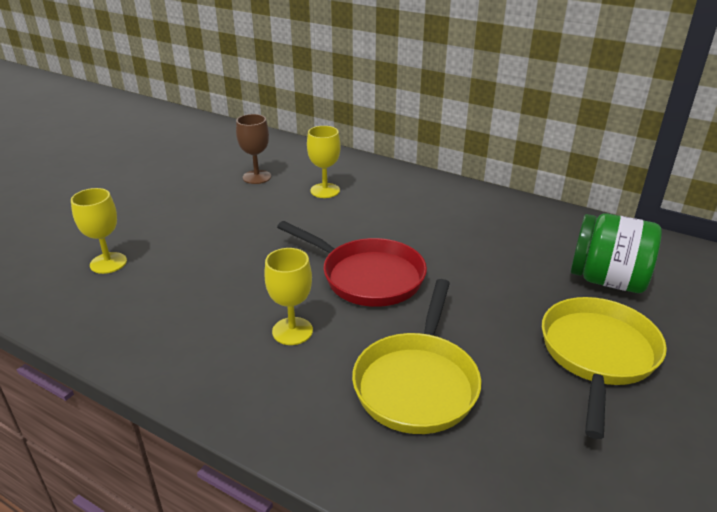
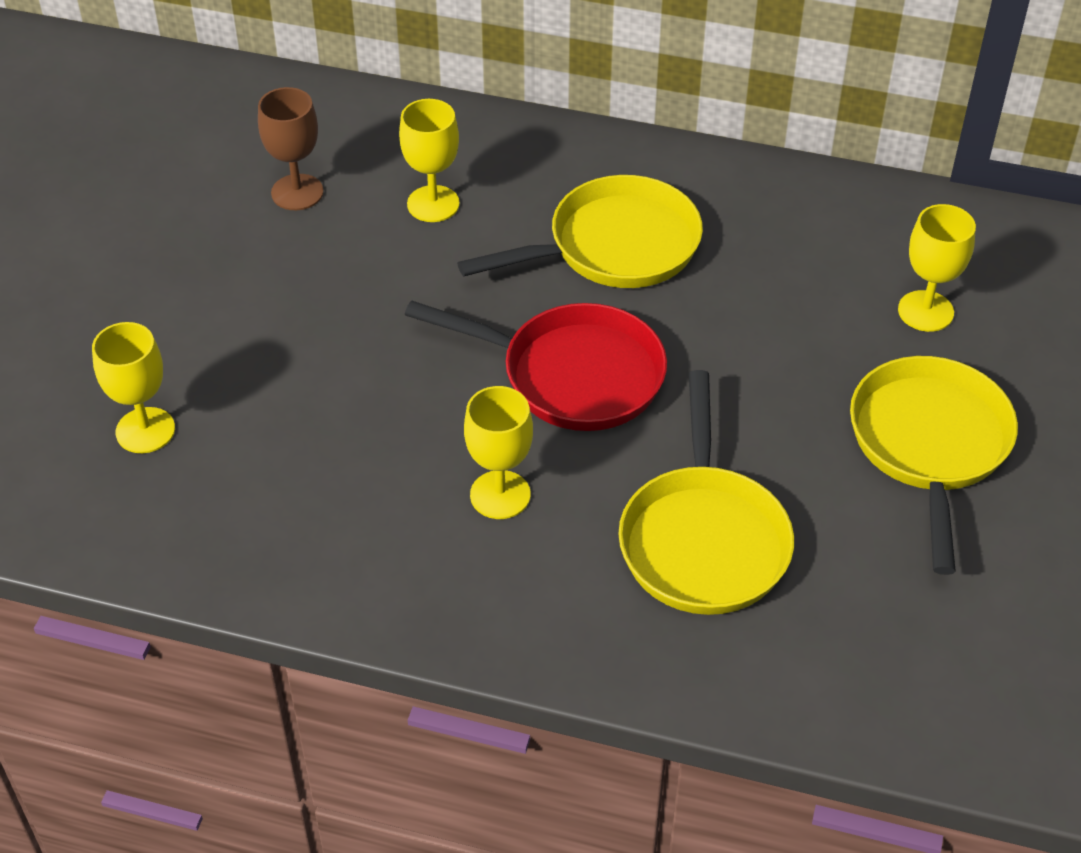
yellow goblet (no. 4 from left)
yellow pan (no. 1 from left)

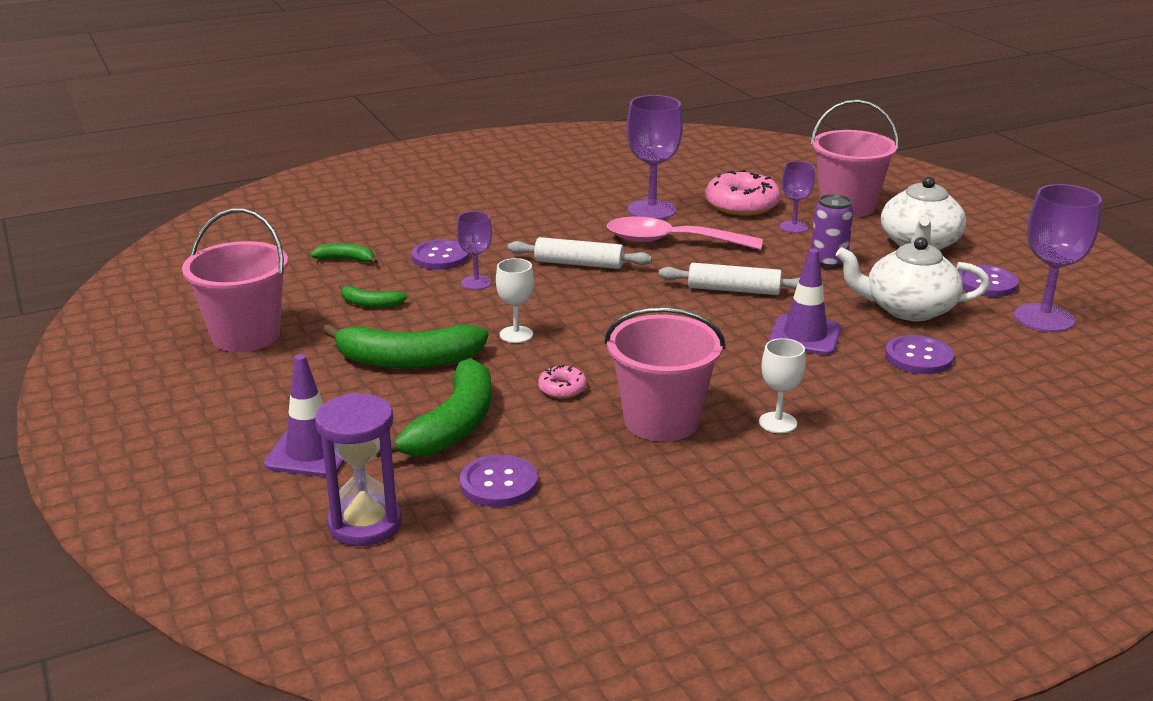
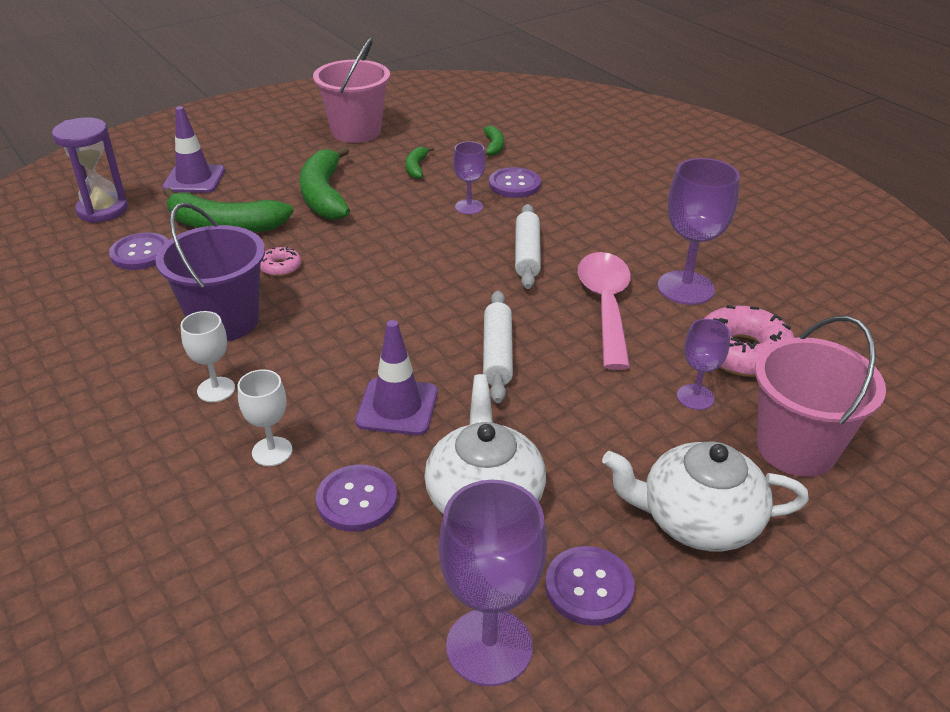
white goblet (no. 2 from left)
purple bucket
purple can

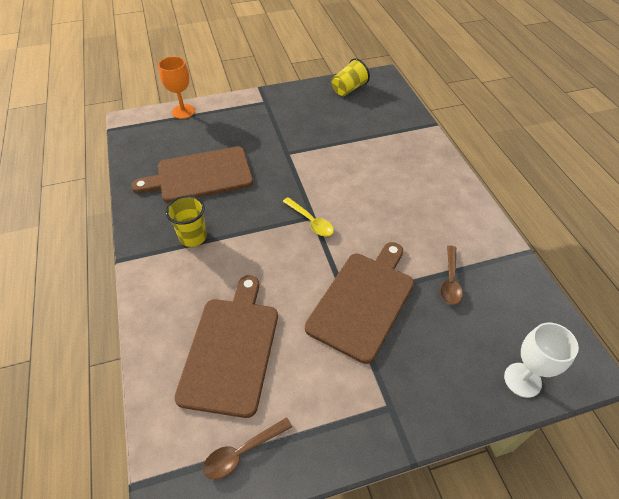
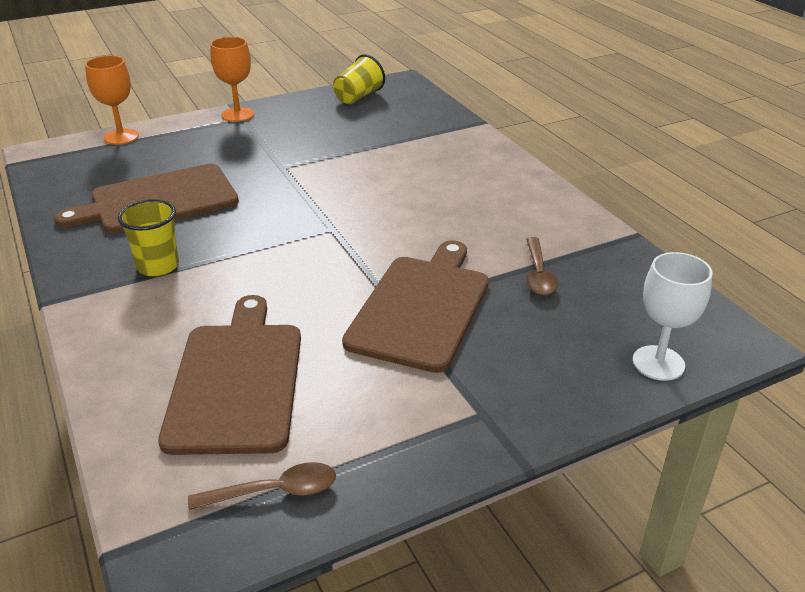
brown spoon (no. 1 from left)
yellow spoon
orange goblet (no. 2 from left)

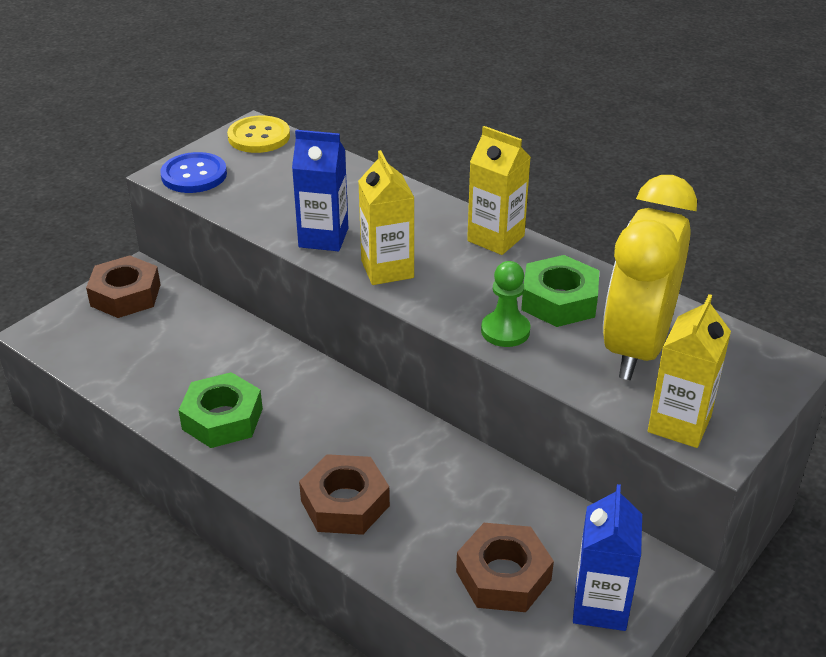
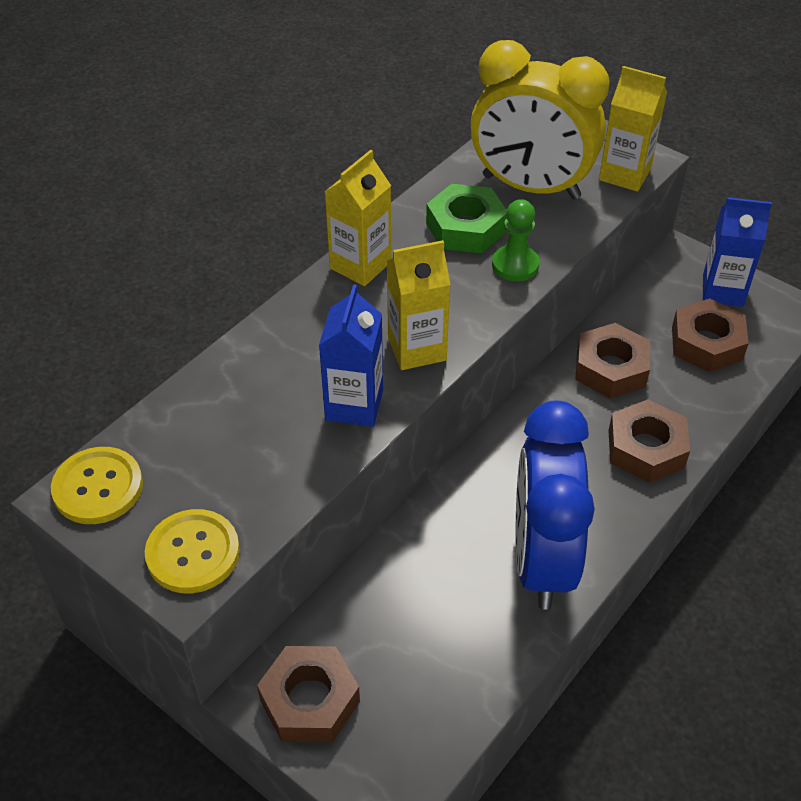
yellow button (no. 2 from left)
blue clock
brown nut (no. 2 from left)

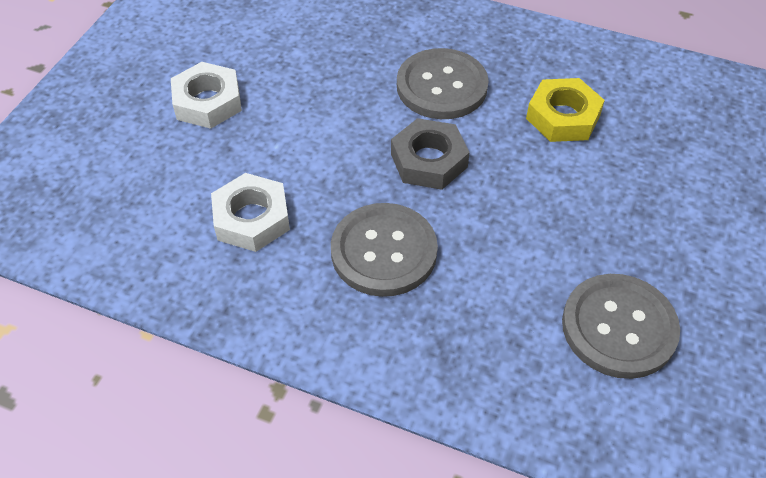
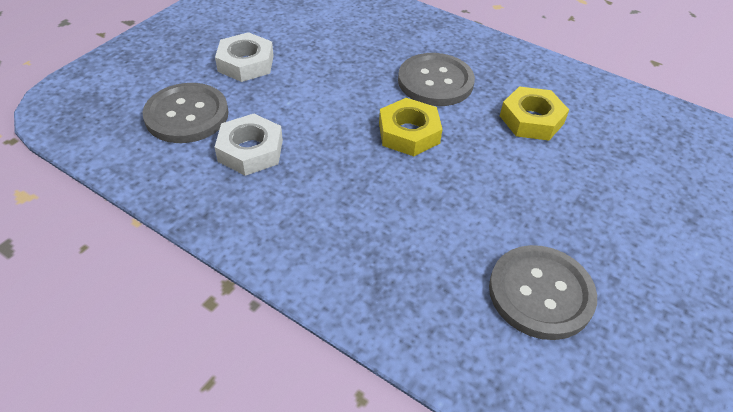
grey button (no. 1 from left)
yellow nut (no. 1 from left)

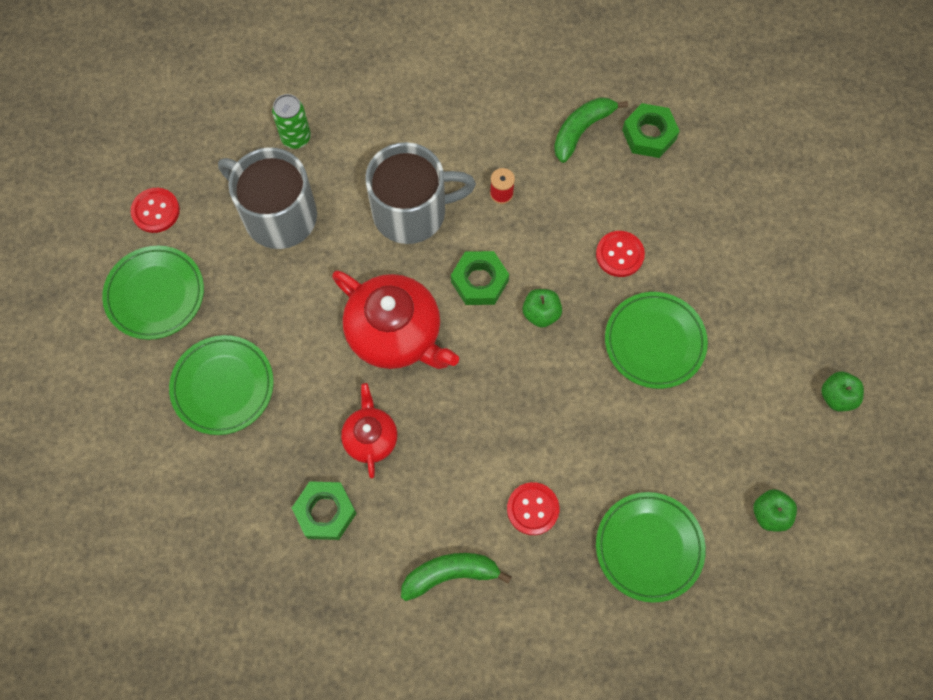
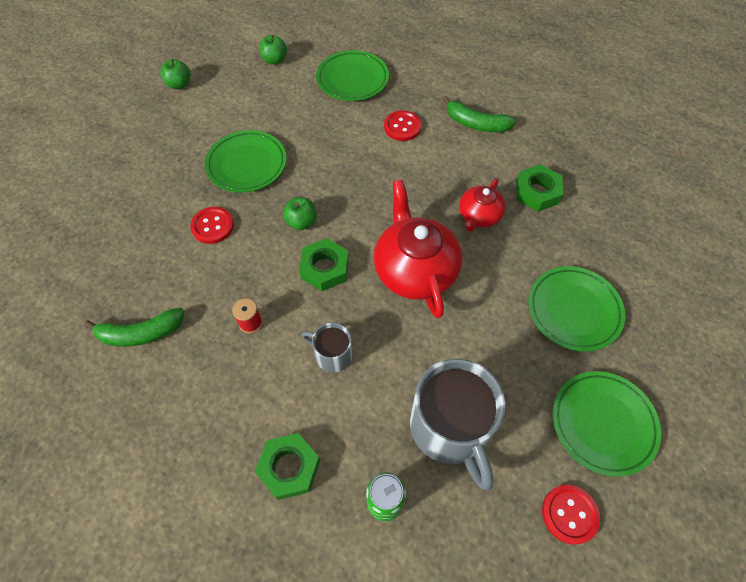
grey mug (no. 1 from left)
green nut (no. 1 from left)

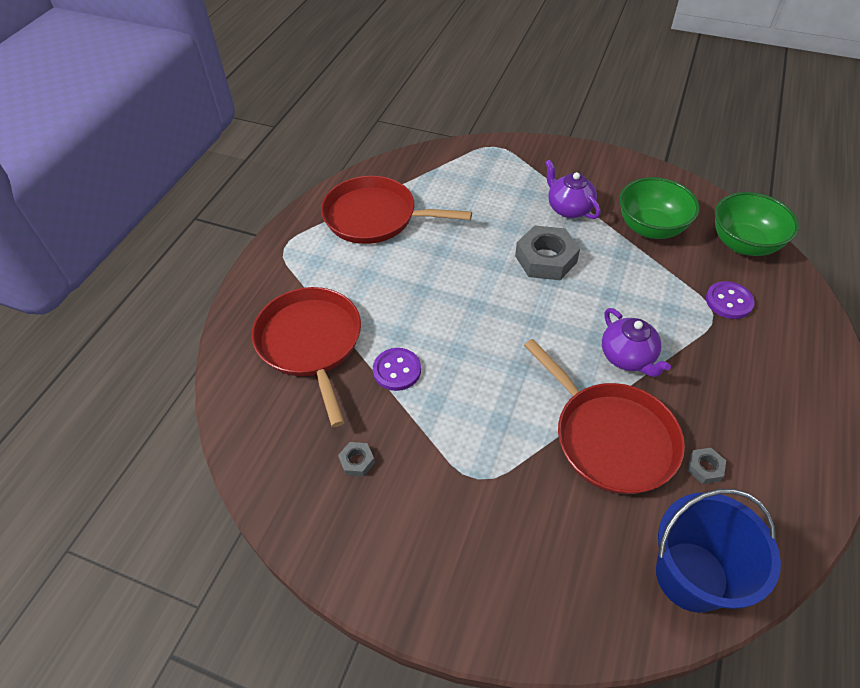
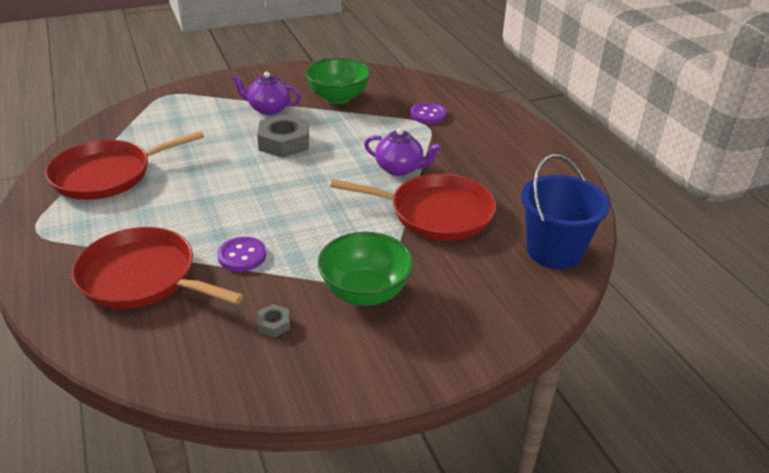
grey nut (no. 3 from left in the first image)
green bowl (no. 2 from left)

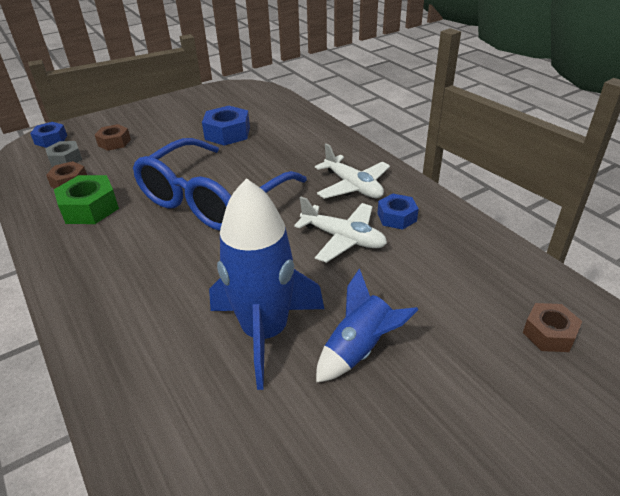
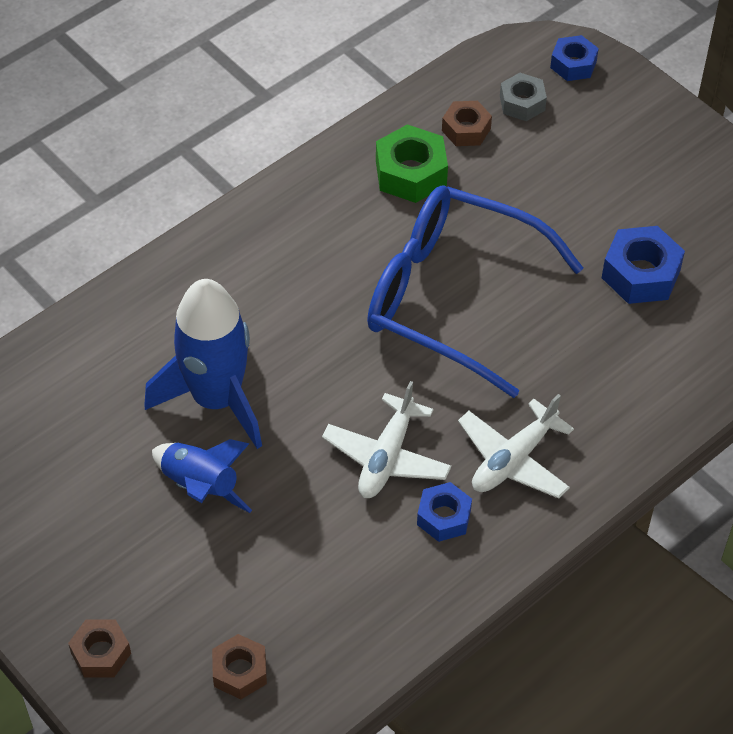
brown nut (no. 1 from left)

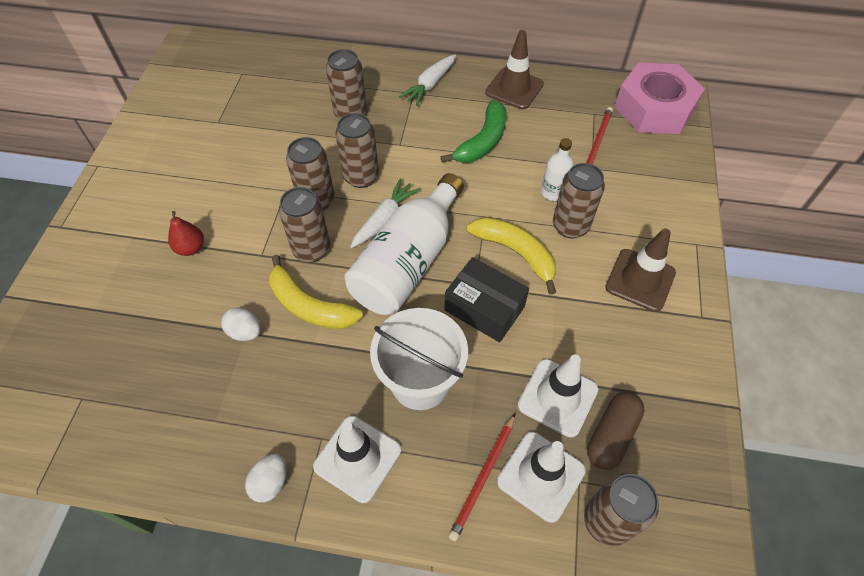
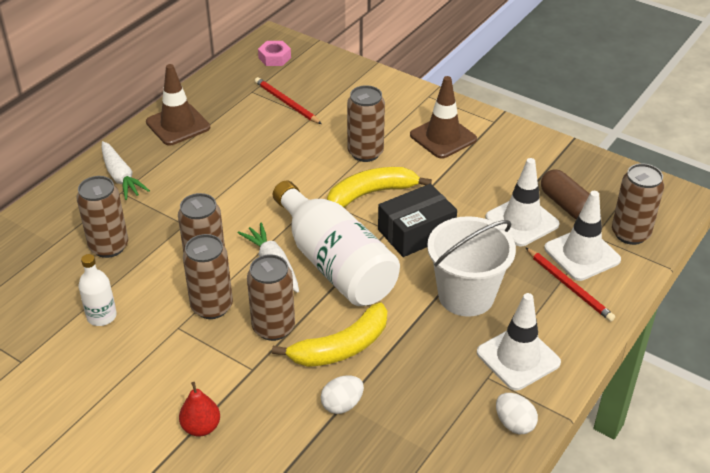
green banana
white bottle (no. 1 from left)
pink nut

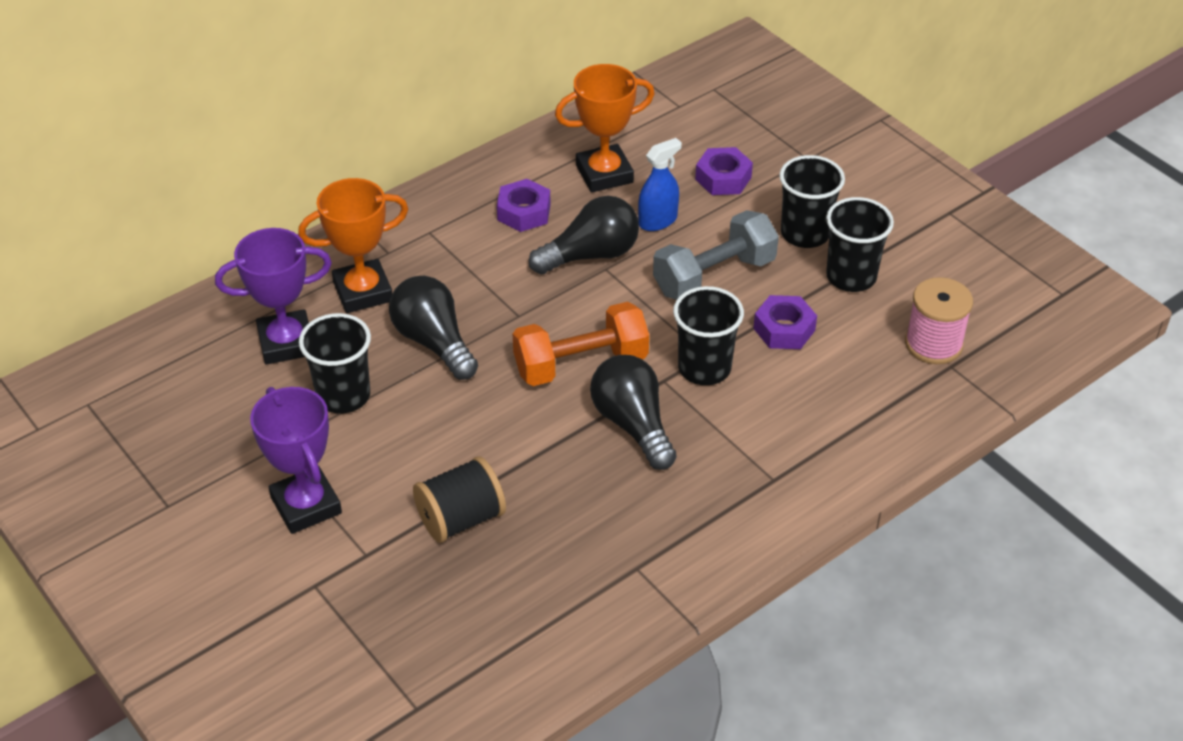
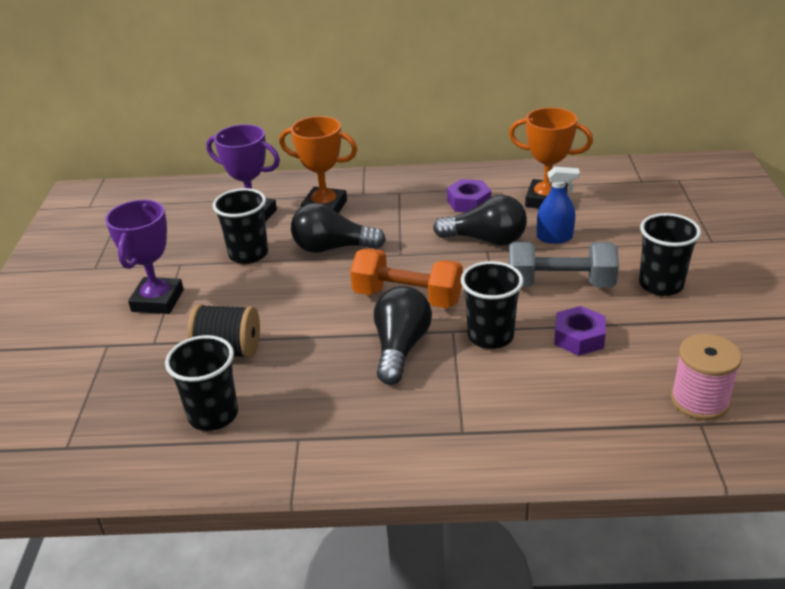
black light bulb (no. 1 from left)
purple nut (no. 2 from left in the first image)
black cup (no. 1 from left)

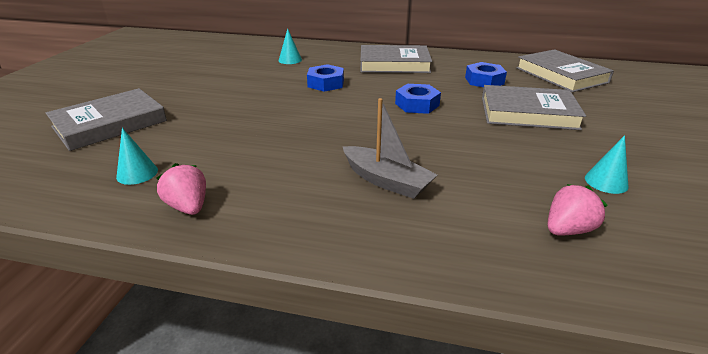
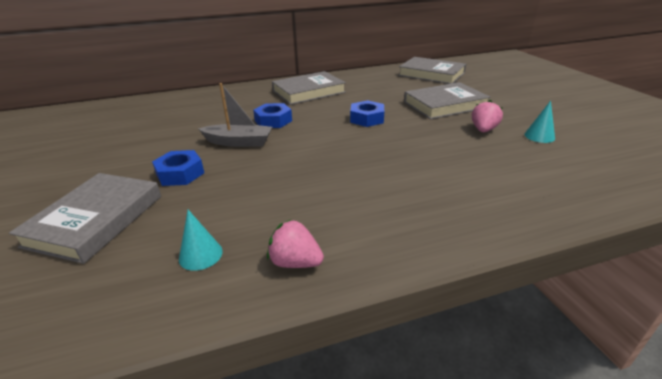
turquoise cone (no. 2 from left in the first image)
grey boat
blue nut (no. 1 from left)
pink strawberry (no. 2 from left)

